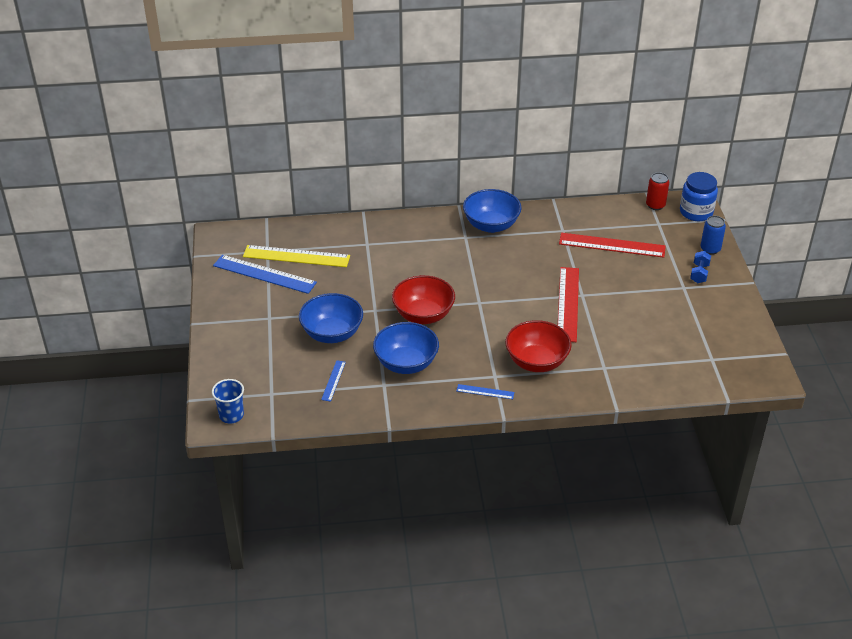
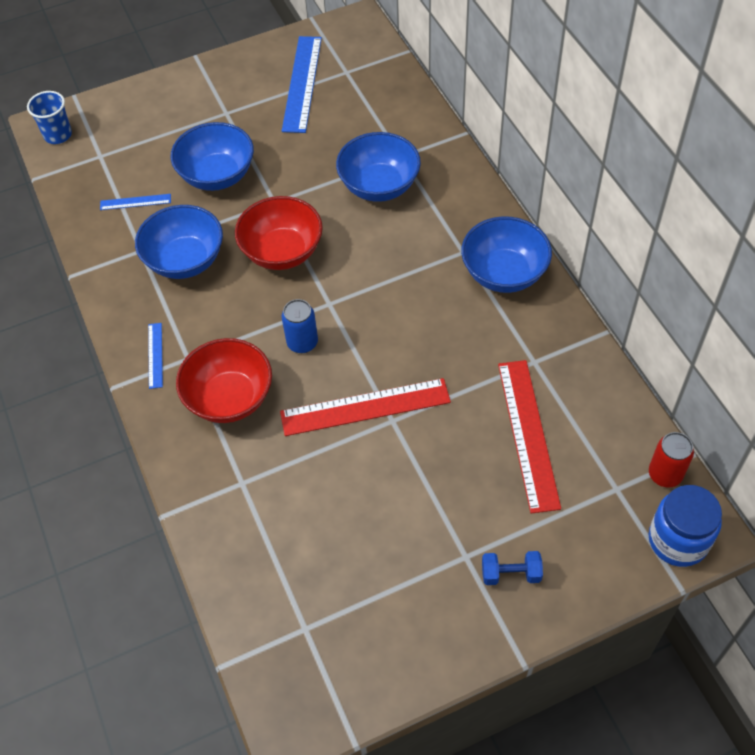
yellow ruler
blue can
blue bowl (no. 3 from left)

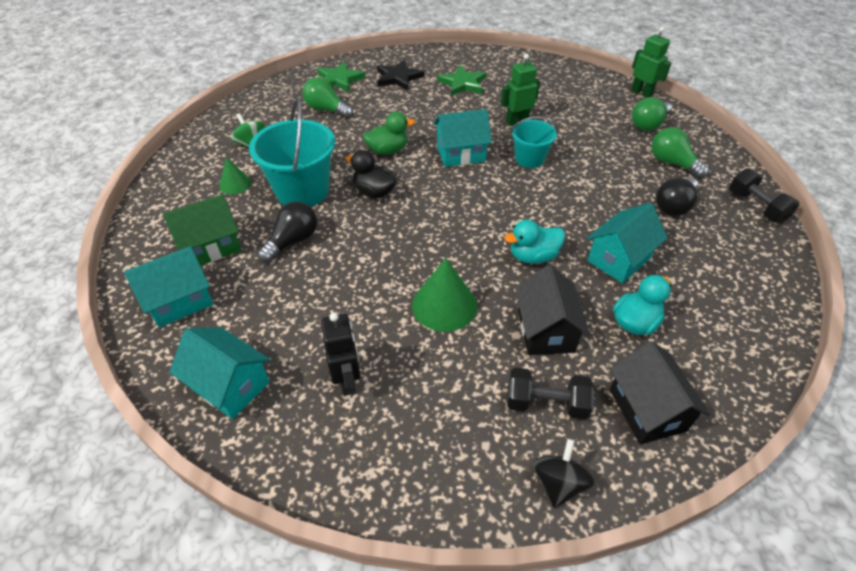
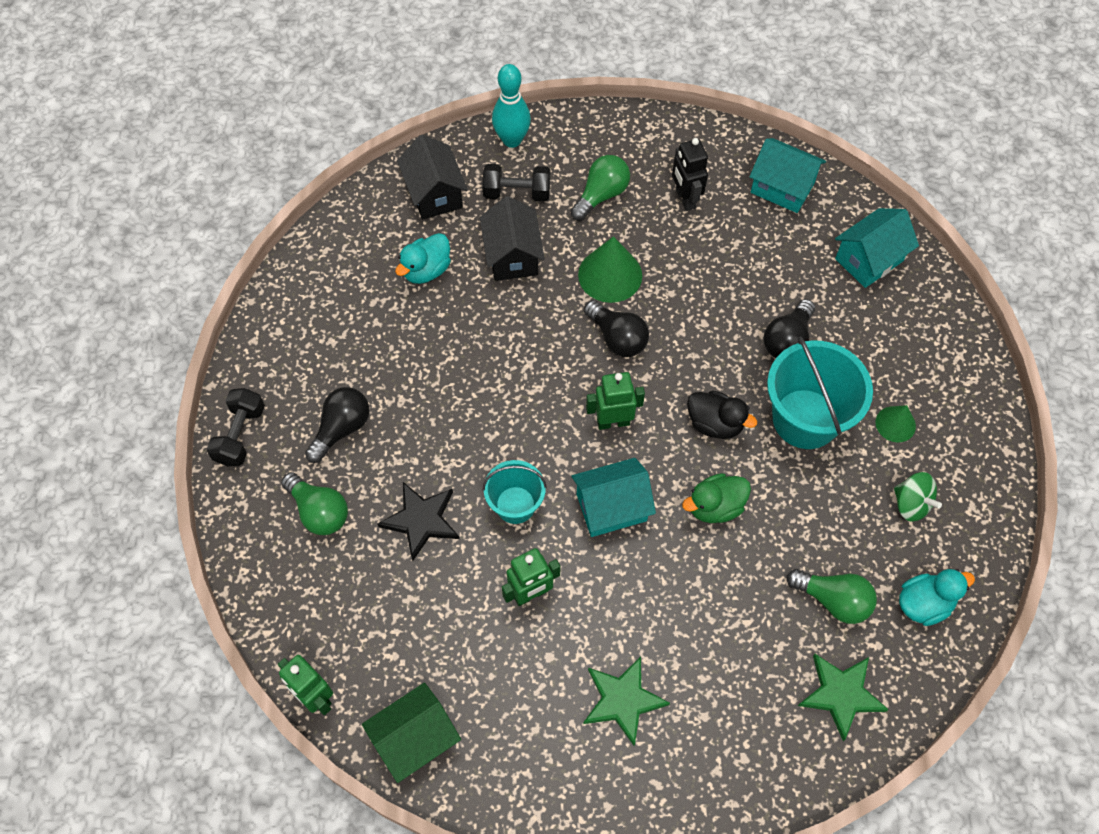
green house
black star
turquoise duck (no. 2 from left)
turquoise bowling pin
turquoise house (no. 4 from left in the first image)
green light bulb (no. 2 from left)
black dumbbell (no. 1 from left)
black light bulb (no. 2 from left)
green robot (no. 3 from left)

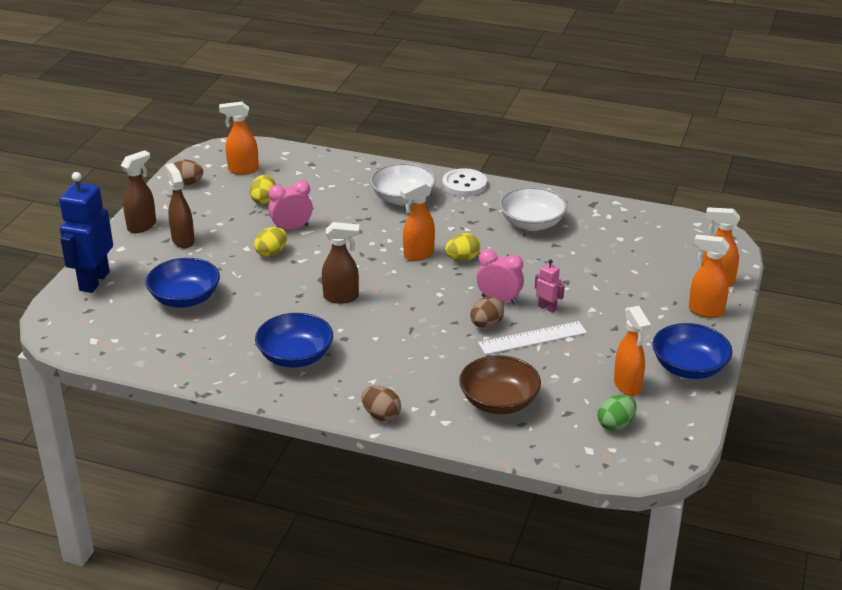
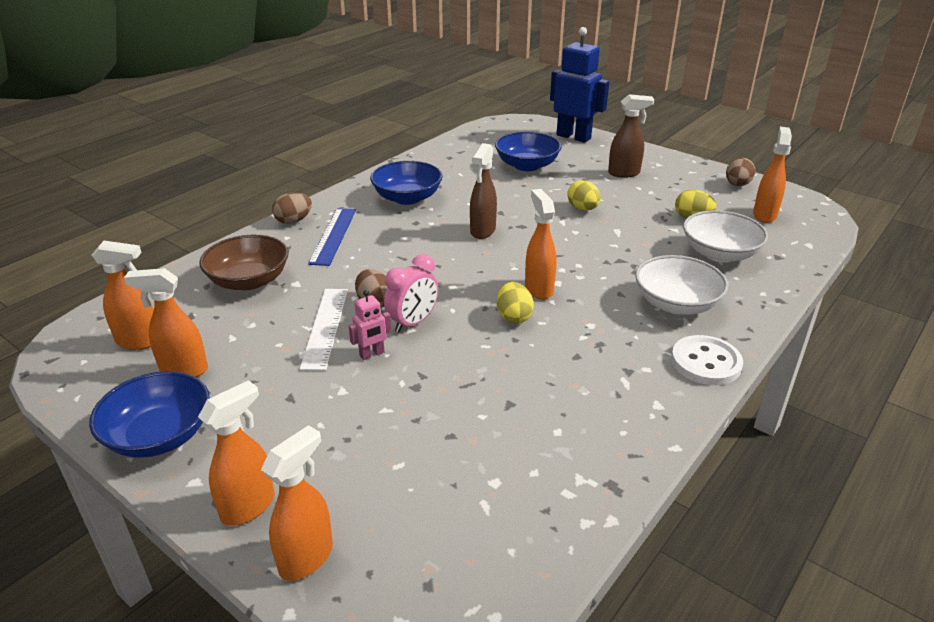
brown spray bottle (no. 1 from left in the first image)
pink clock (no. 1 from left in the first image)
white bowl (no. 2 from left)
orange spray bottle (no. 1 from left)
blue ruler

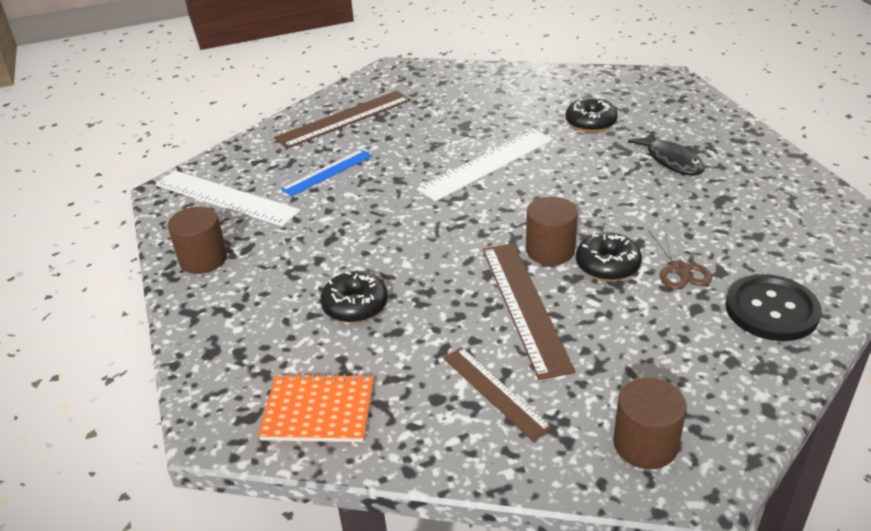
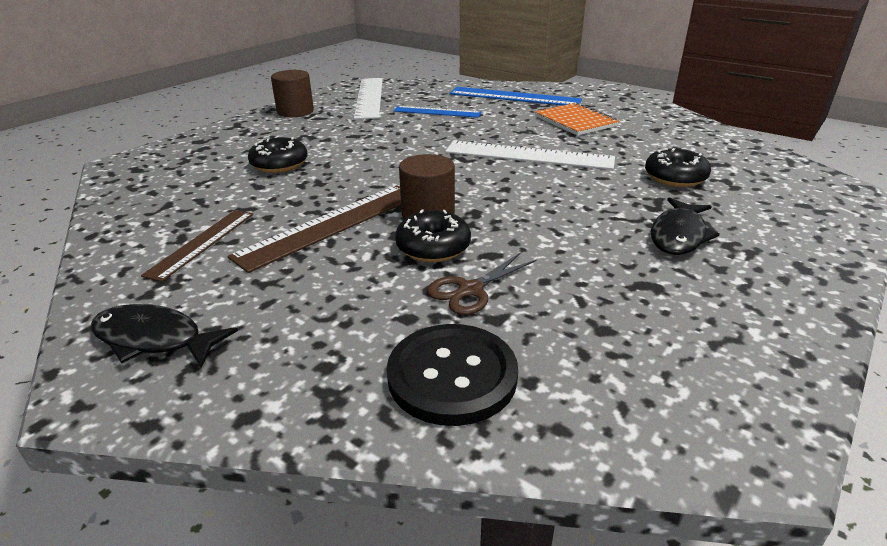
orange notebook
blue ruler (no. 2 from left)
black fish (no. 1 from left)

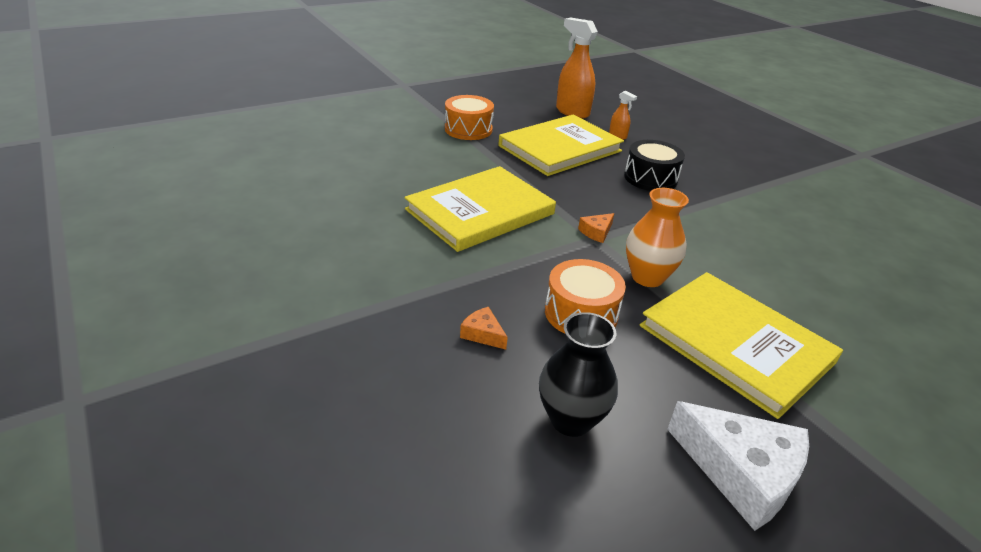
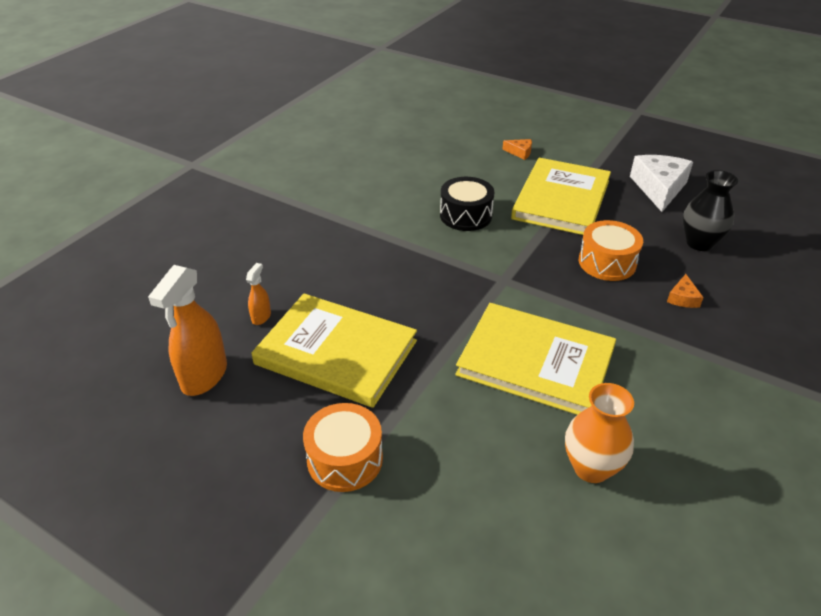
orange cheese (no. 1 from left)
black drum
orange vase

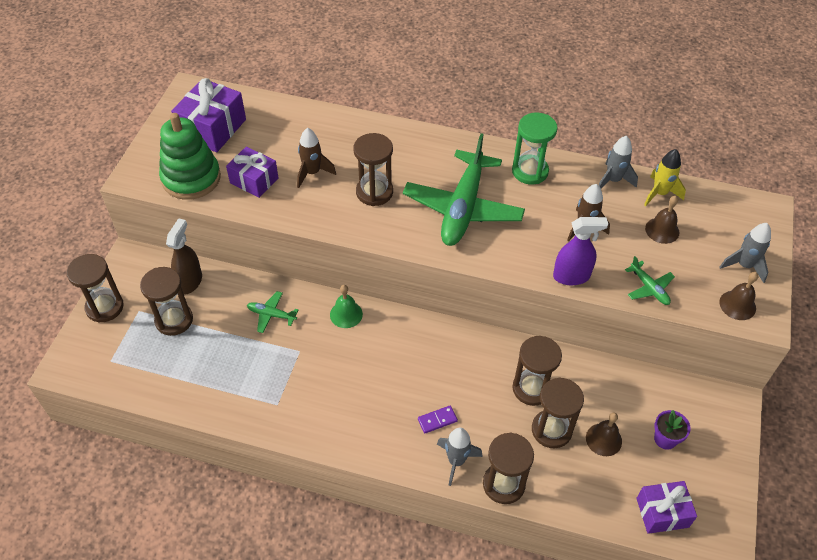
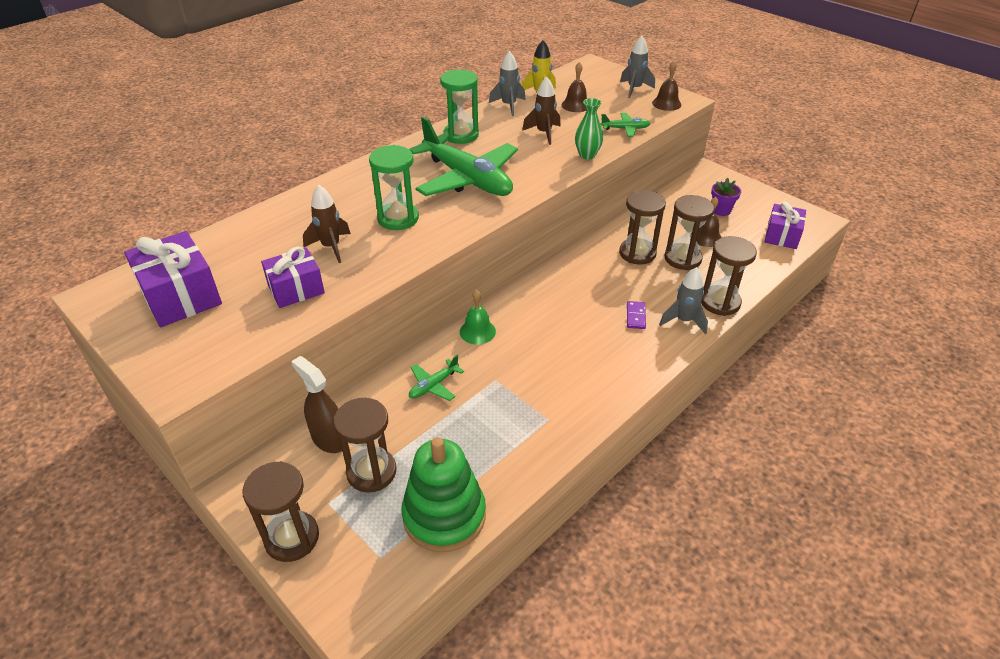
green stacking toy
green hourglass (no. 1 from left)
green vase

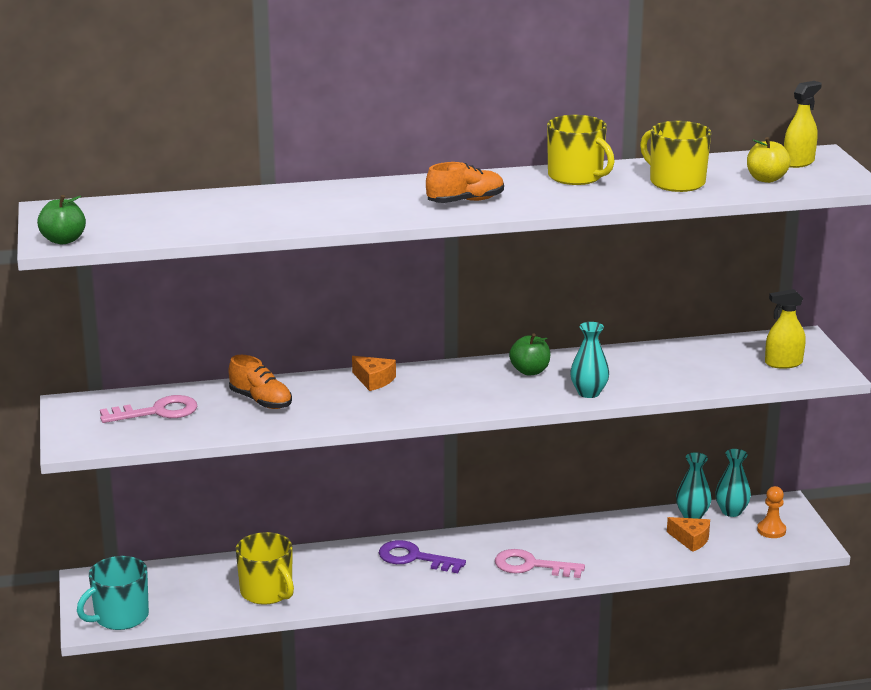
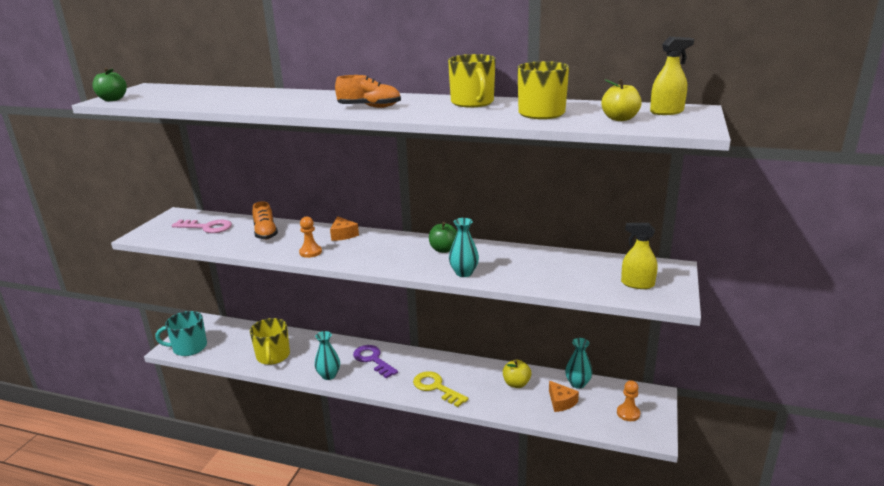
yellow key
turquoise vase (no. 1 from left)
orange pawn (no. 1 from left)
yellow apple (no. 1 from left)

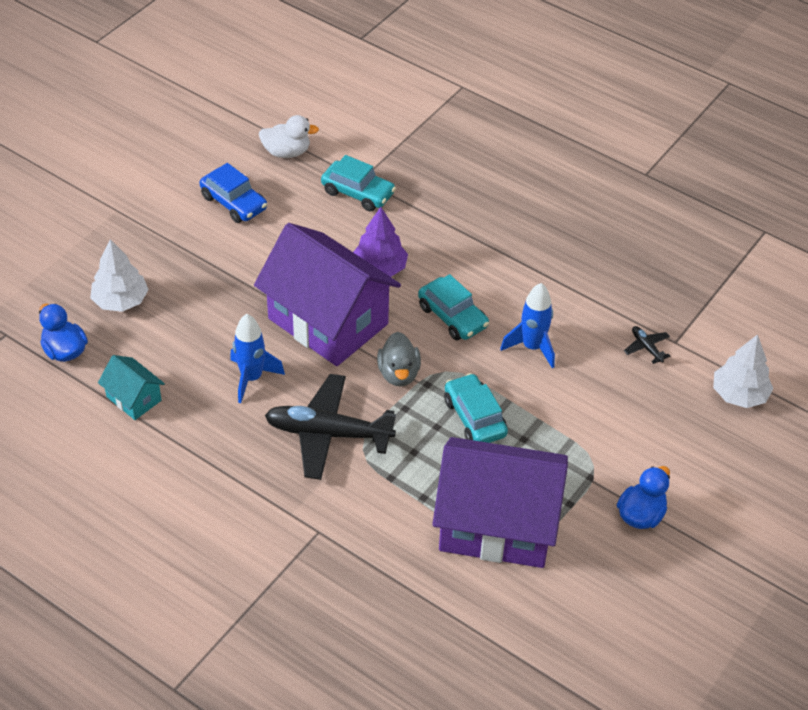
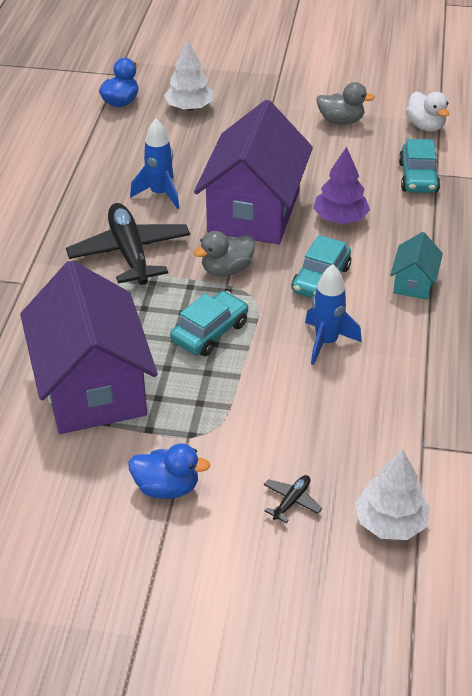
turquoise house
grey duck (no. 2 from left)
black plane (no. 2 from left)

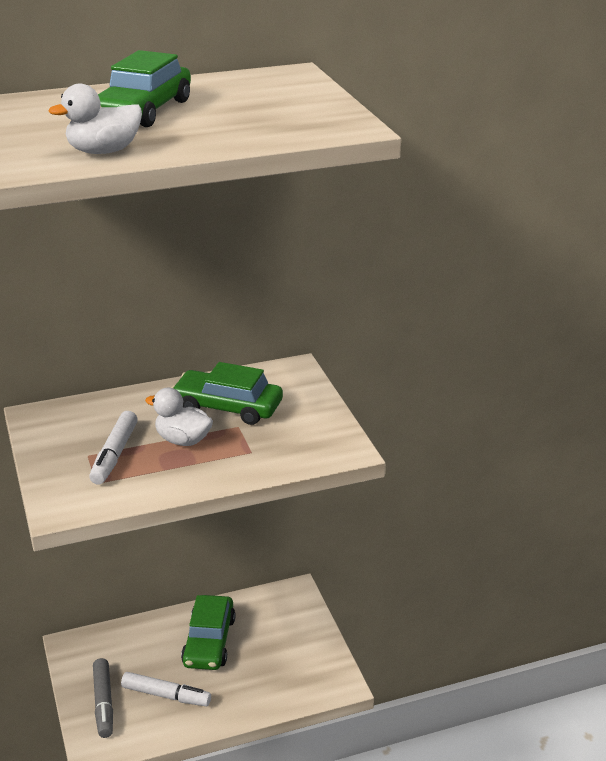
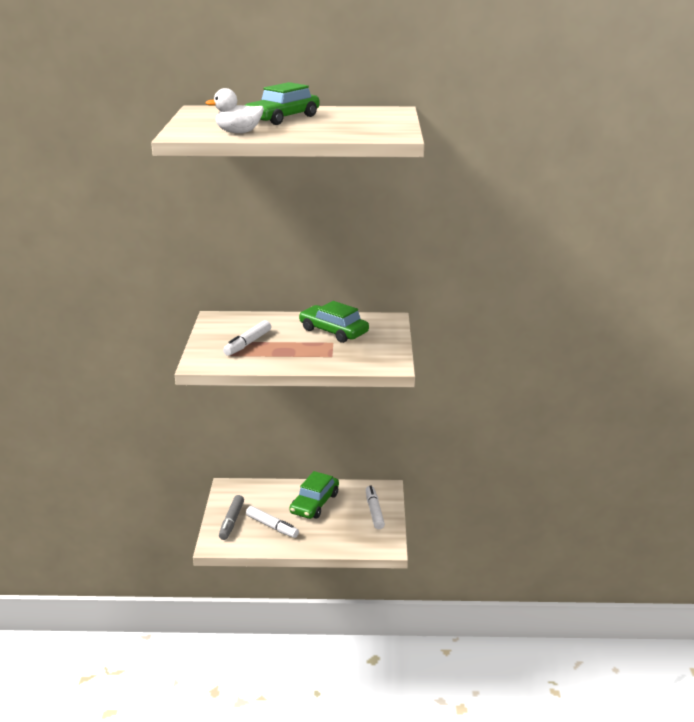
white duck (no. 2 from left in the first image)
white marker (no. 3 from left)

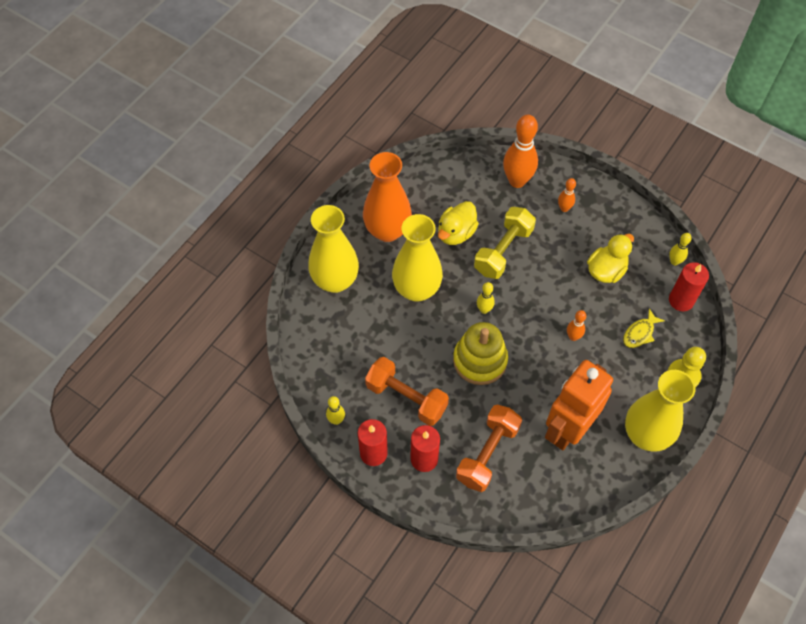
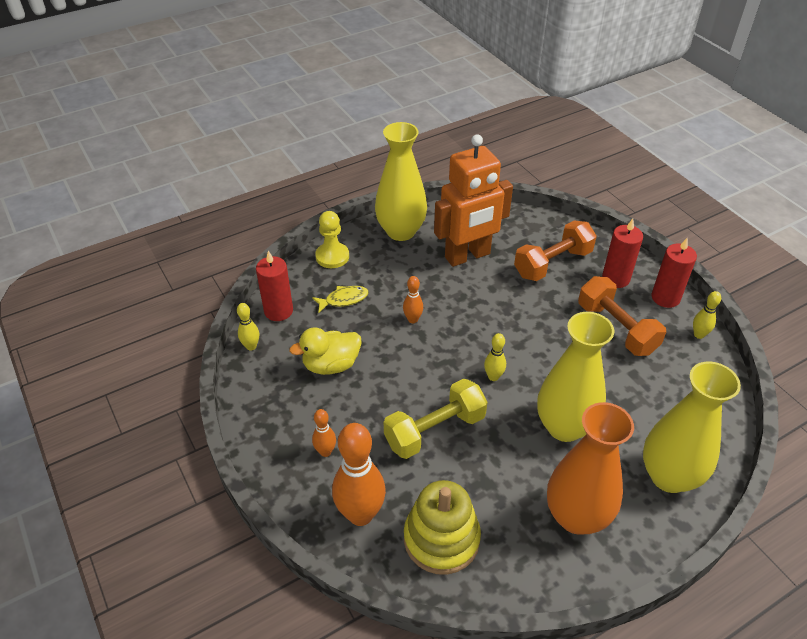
yellow duck (no. 1 from left in the first image)
yellow stacking toy

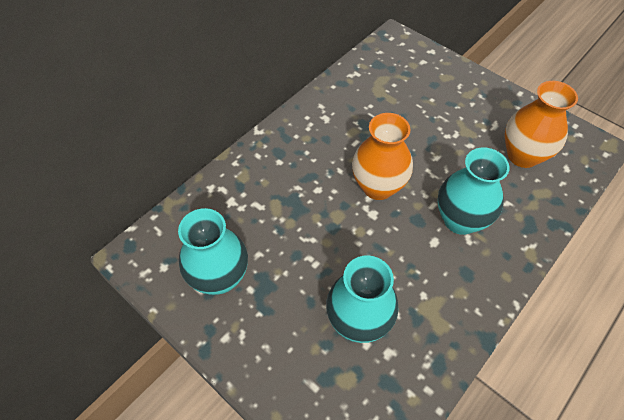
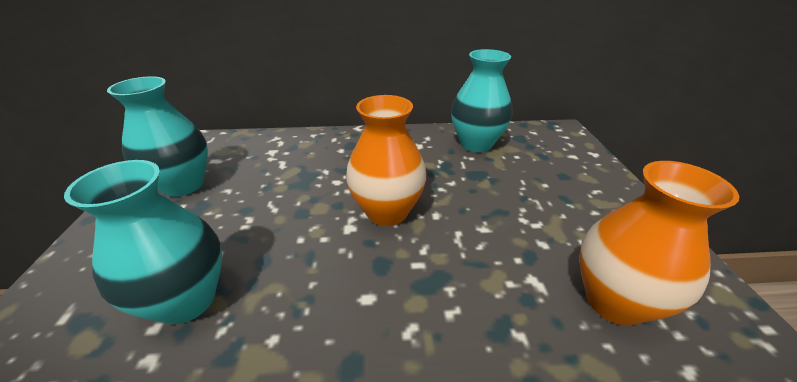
turquoise vase (no. 3 from left)

